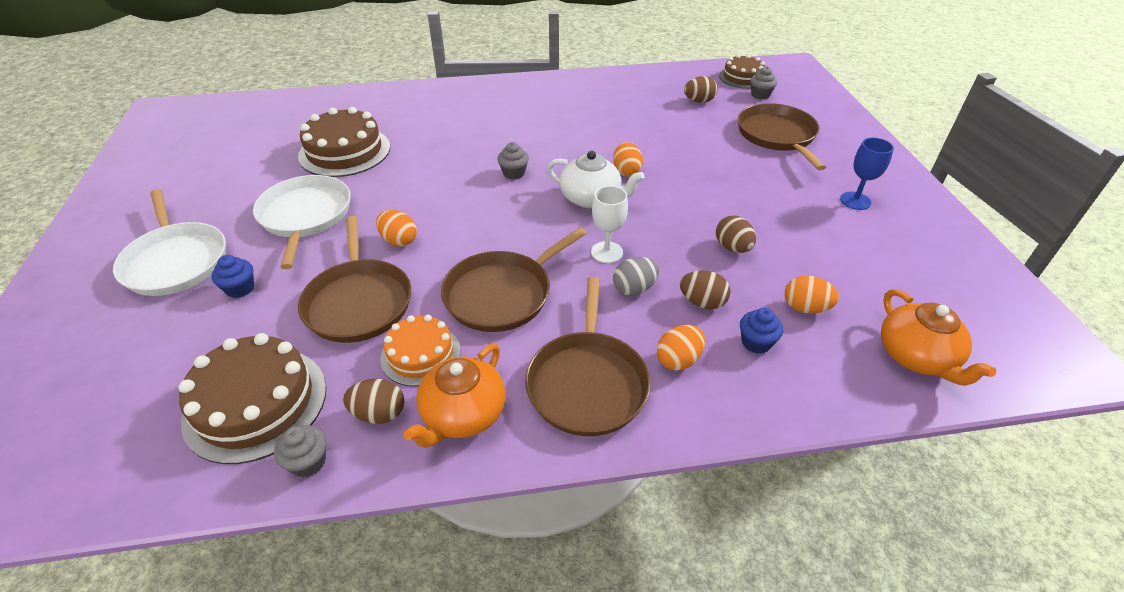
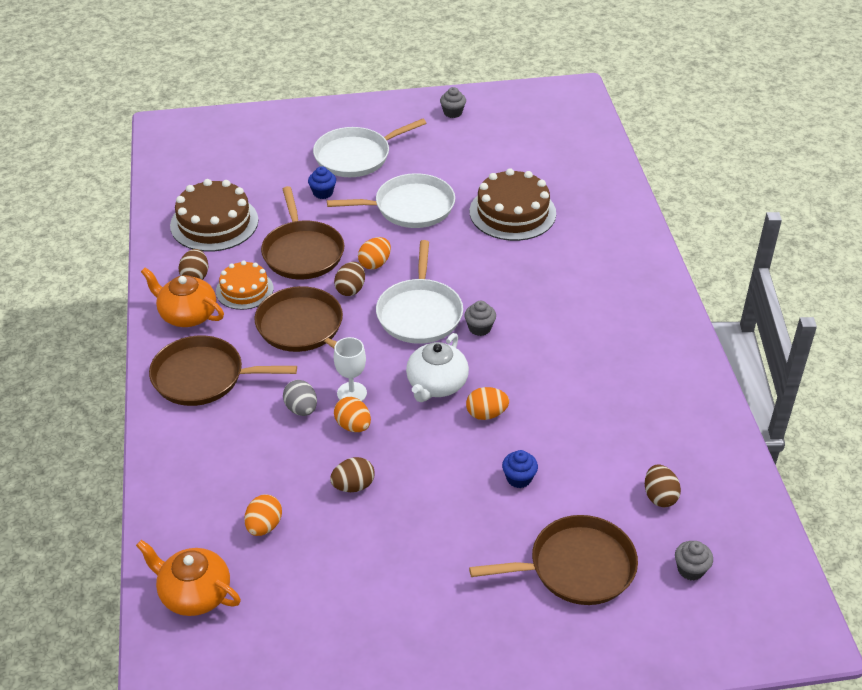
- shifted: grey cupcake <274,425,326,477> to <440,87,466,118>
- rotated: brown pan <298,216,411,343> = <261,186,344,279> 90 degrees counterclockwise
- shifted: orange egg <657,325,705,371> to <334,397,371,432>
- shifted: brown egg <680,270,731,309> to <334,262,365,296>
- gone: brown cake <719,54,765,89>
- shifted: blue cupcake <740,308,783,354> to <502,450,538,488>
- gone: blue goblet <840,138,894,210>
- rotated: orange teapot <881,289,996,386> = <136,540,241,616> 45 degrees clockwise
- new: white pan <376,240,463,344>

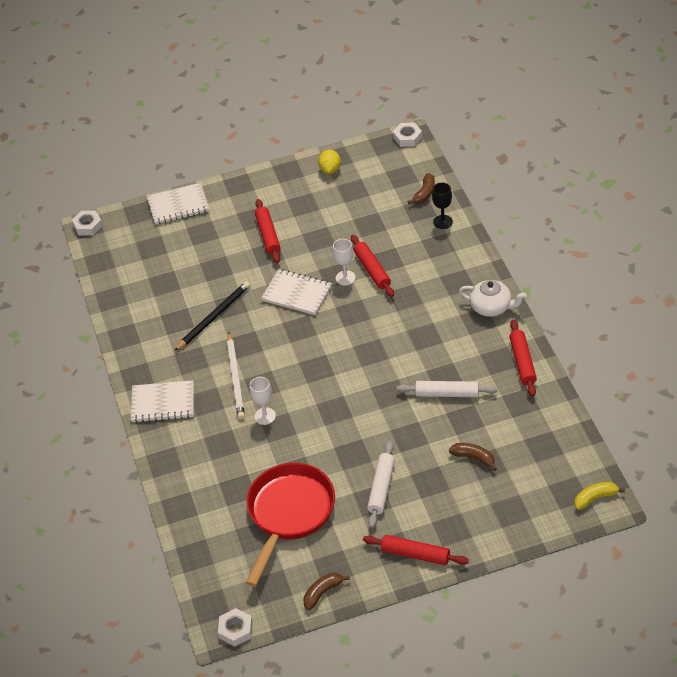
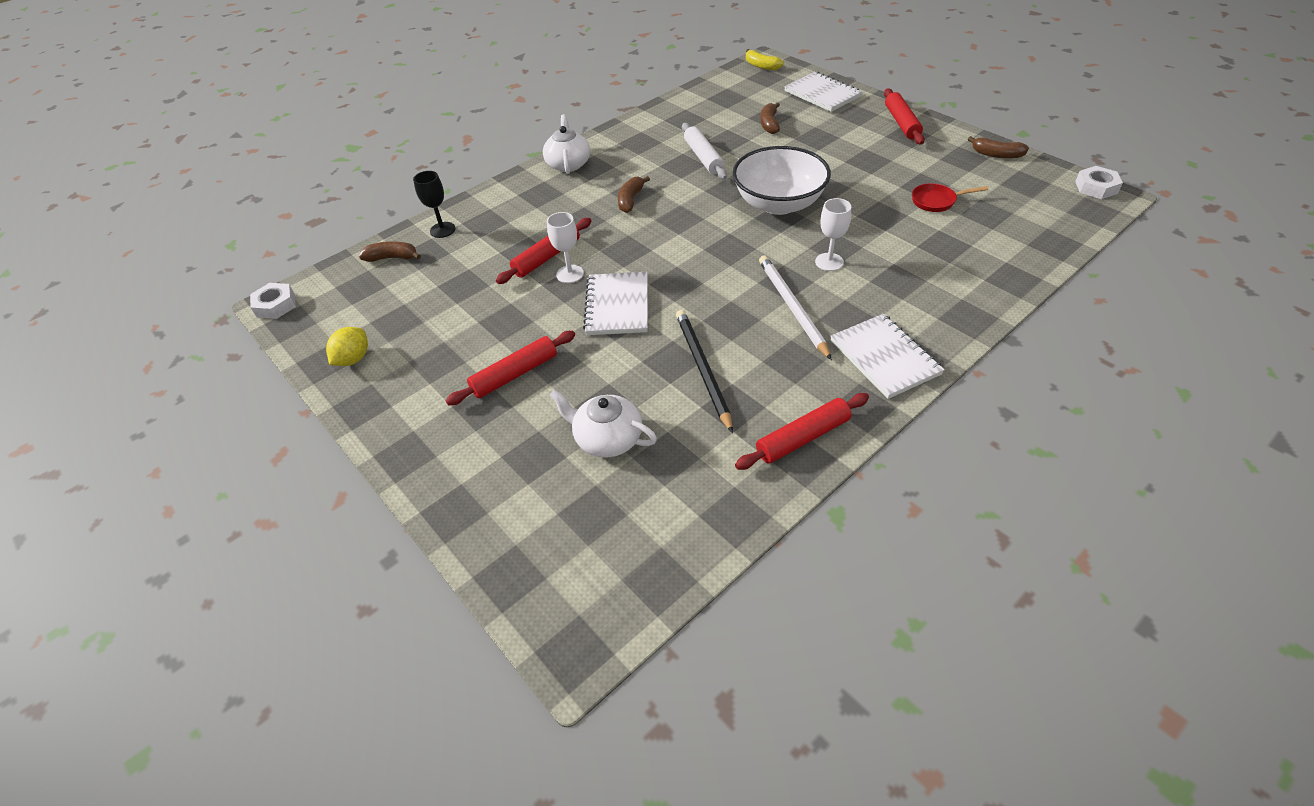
- gone: white nut <72,211,103,236>
- shifted: white notebook <147,183,209,225> to <784,72,862,112>
- rotated: black pencil <175,281,250,351> = <676,310,733,433> 60 degrees clockwise
- rotated: white pencil <227,332,245,420> = <759,256,832,360> 75 degrees counterclockwise
- scaled: red pan <246,463,335,587> = <912,183,988,212> x0.42
- rotated: yellow lemon <318,149,341,174> = <326,327,368,366> 45 degrees counterclockwise
- gone: white rolling pin <367,441,395,528>
- shifted: red rolling pin <509,320,537,397> to <735,393,869,470>
- new: white teapot <549,390,657,458>
- new: brown banana <618,176,650,213>
- new: white bowl <732,146,831,215>

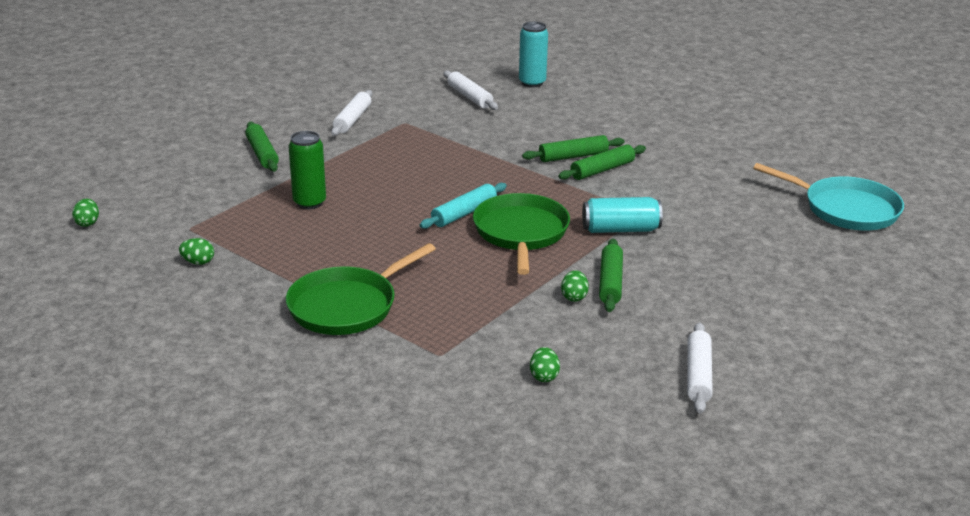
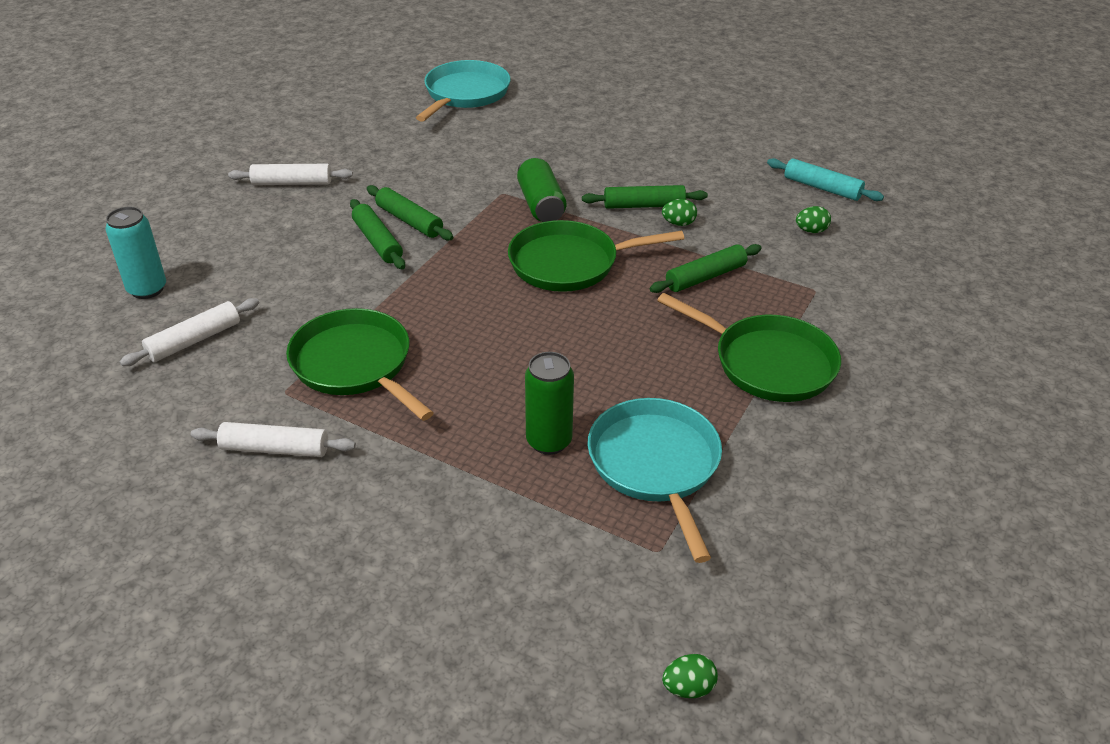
- gone: green egg <179,238,214,265>
- shifted: green rolling pin <245,122,279,172> to <650,244,762,293>
- shifted: turquoise rolling pin <420,183,507,229> to <767,158,884,201>
- repainted: turquoise can <582,197,662,233> to green can <517,156,566,222>
- shifted: white rolling pin <687,322,713,414> to <228,164,353,185>
- new: green pan <286,308,434,421>
- new: turquoise pan <587,398,722,563>

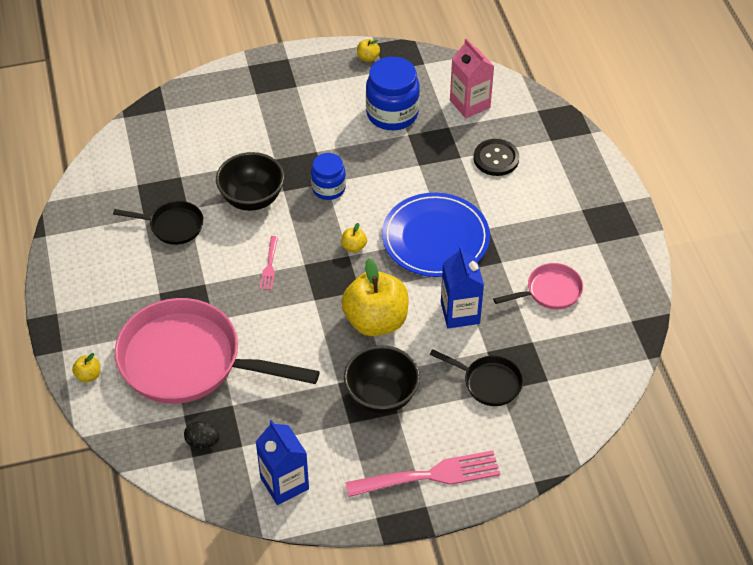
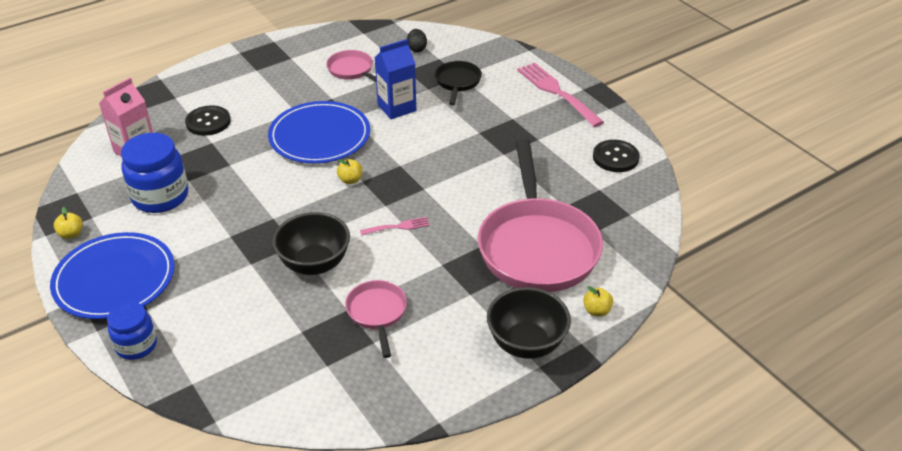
- repainted: black pan <113,201,204,245> to pink pan <345,280,407,358>
- shifted: black egg <184,421,220,449> to <407,29,427,52>
- swapped: blue carton <255,420,309,505> to black button <593,140,640,172>
- shifted: blue jar <311,153,346,200> to <107,302,157,360>
- gone: yellow apple <341,258,409,336>
- shifted: black bowl <344,345,420,414> to <487,287,571,359>
- new: blue plate <50,232,175,319>

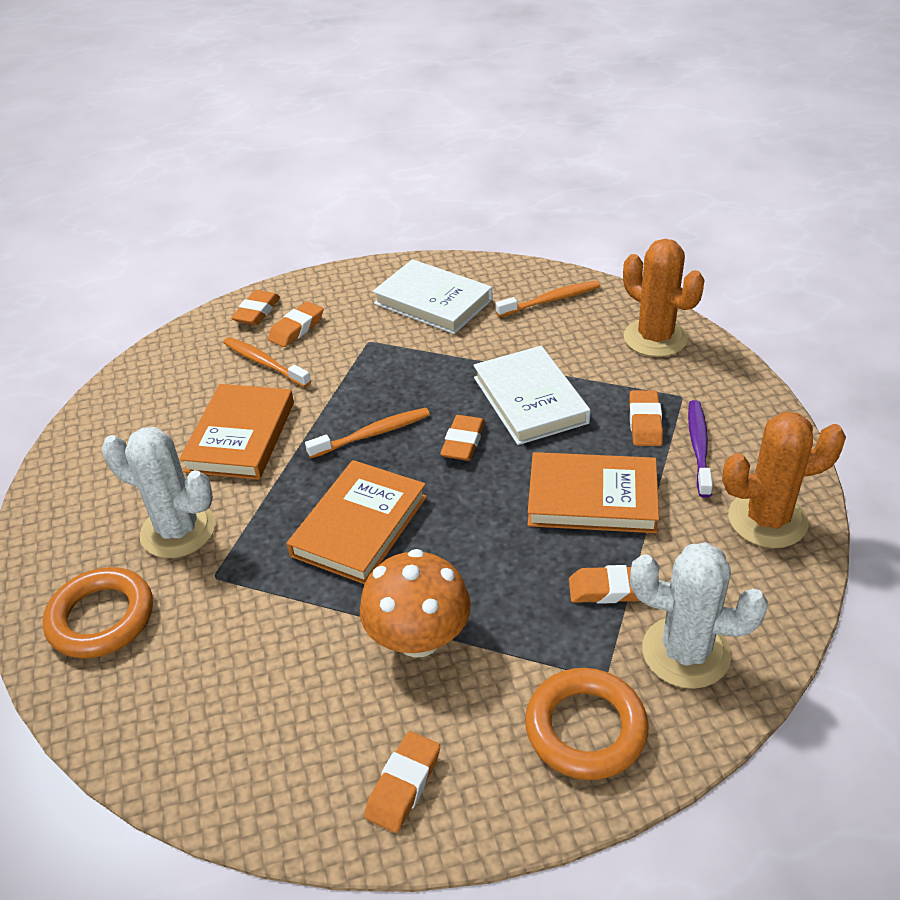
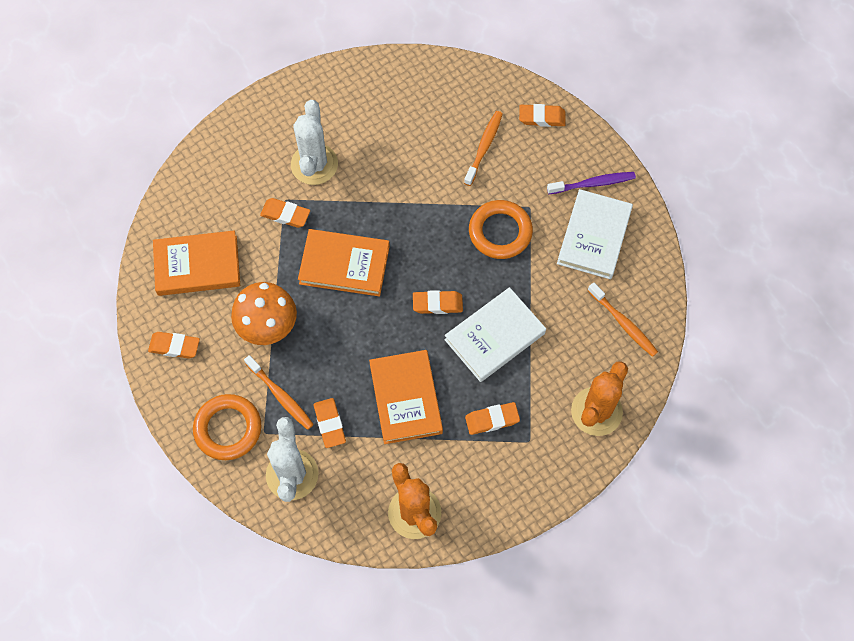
- shifted: orange ring <43,567,153,659> to <469,200,533,259>
- shifted: orange book <179,384,294,480> to <153,231,240,296>
- shifted: orange eraser <268,301,323,347> to <260,198,310,228>
- shifted: orange toothbrush <305,408,430,458> to <244,355,314,430>
- shifted: purple toothbrush <688,400,713,498> to <547,172,636,194>

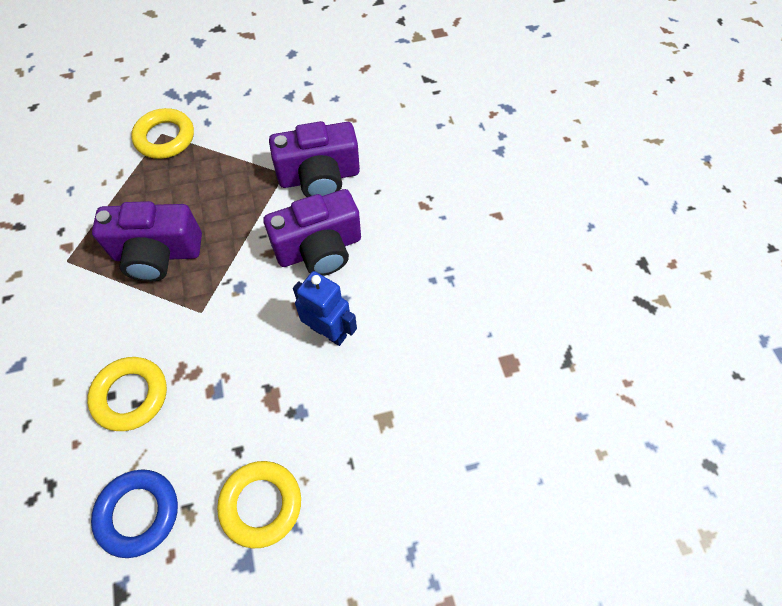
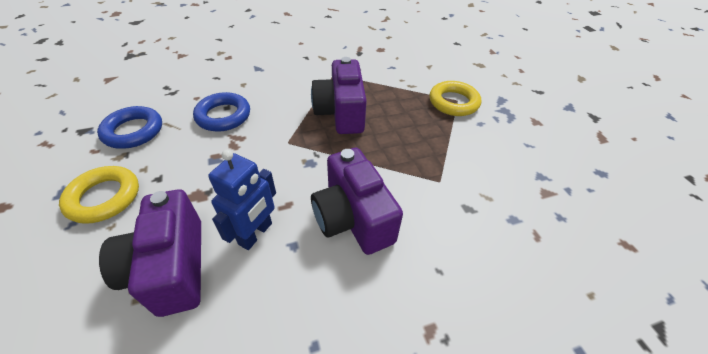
- repainted: yellow ring <87,357,167,431> to blue ring <193,92,250,132>
- shifted: purple camera <269,121,360,197> to <99,189,201,317>

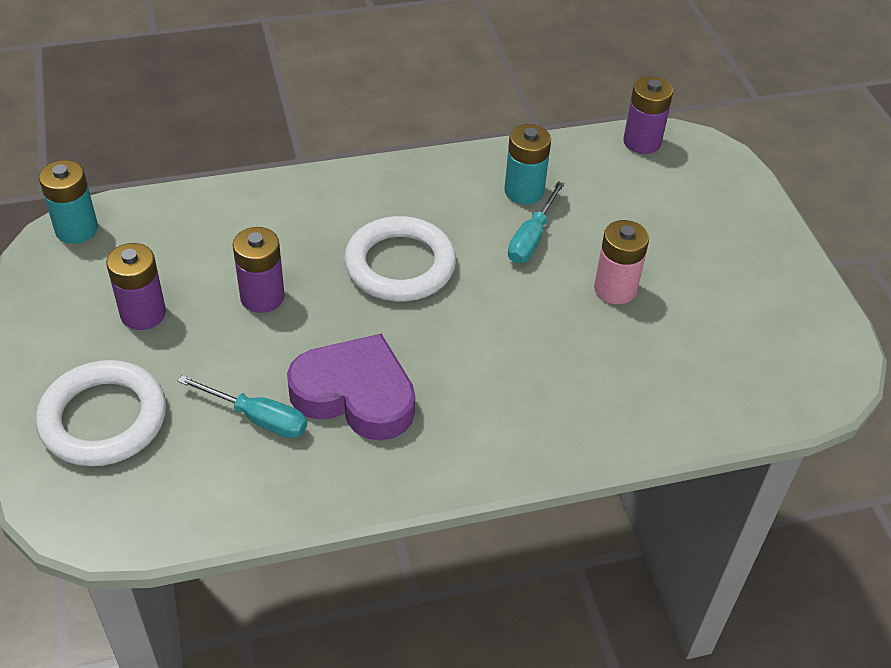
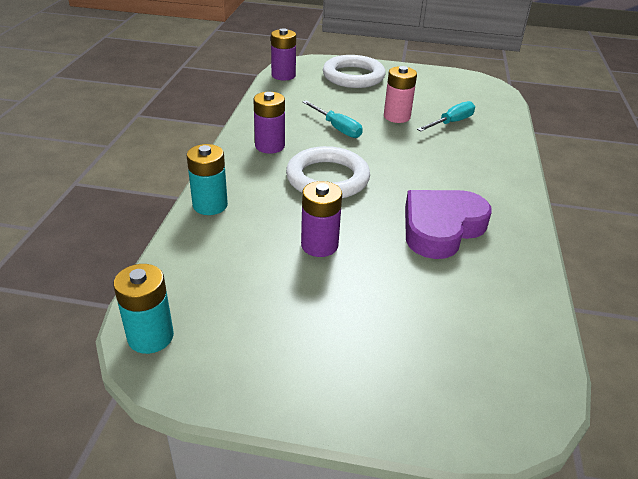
- shifted: white ring <36,360,166,466> to <323,55,386,88>
- shifted: purple battery <106,243,166,330> to <253,92,285,154>
- shifted: turquoise screwdriver <178,375,307,438> to <417,101,475,131>
- shifted: turquoise battery <504,124,551,204> to <187,144,228,215>

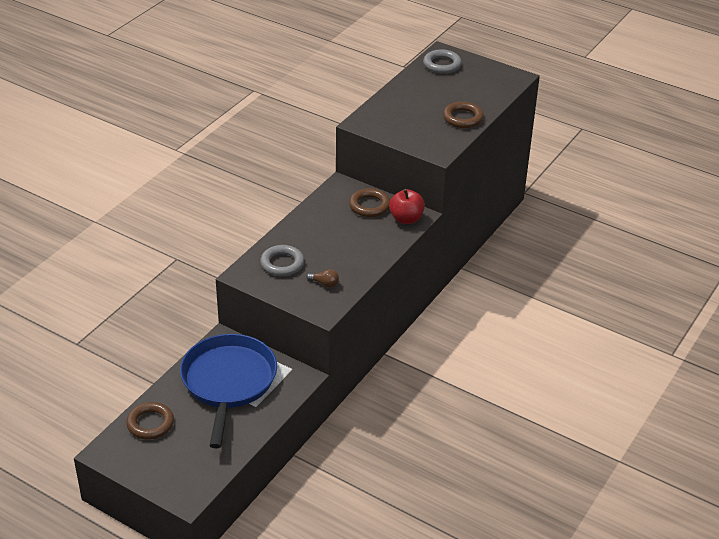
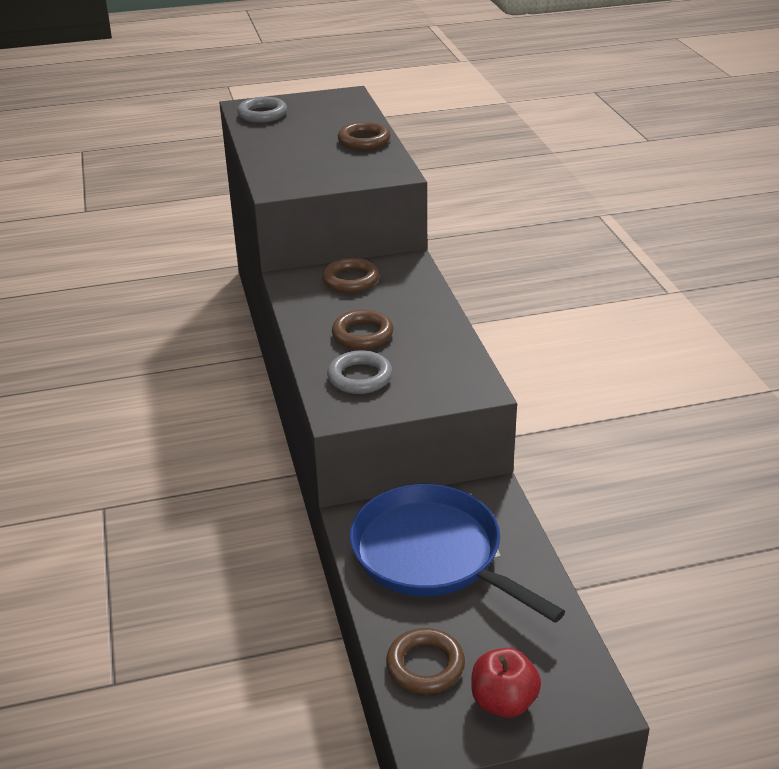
- gone: brown light bulb <306,269,339,288>
- shifted: red apple <389,189,425,224> to <471,648,541,718>
- new: brown ring <332,310,393,349>

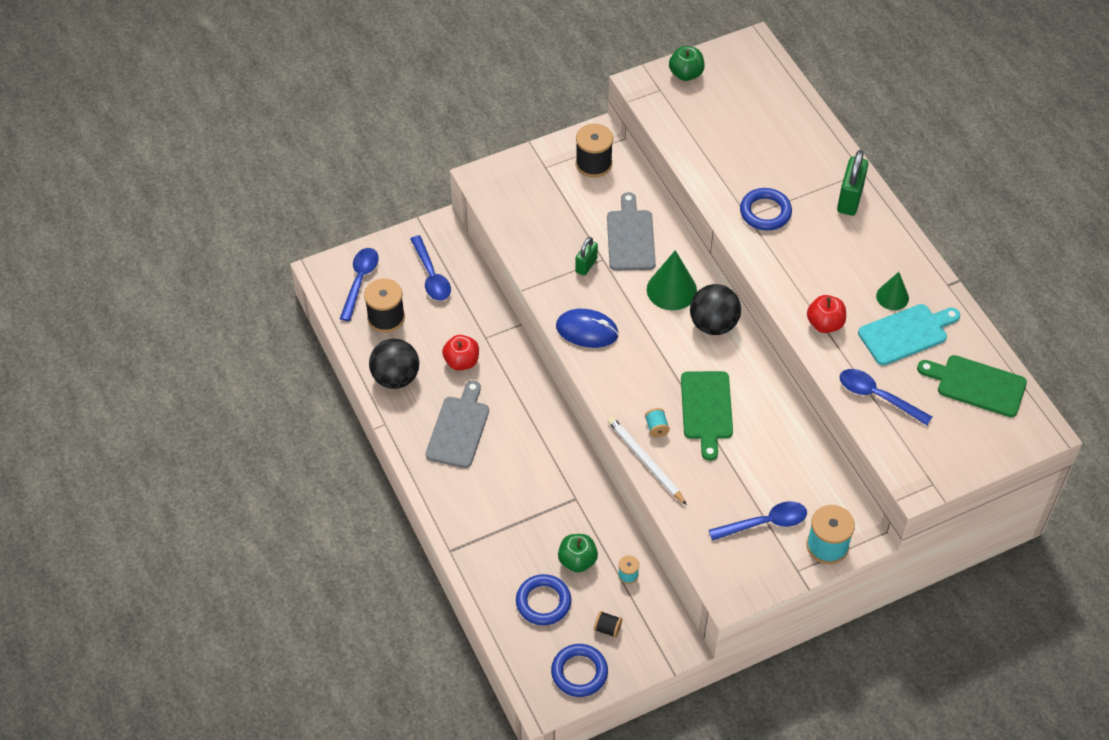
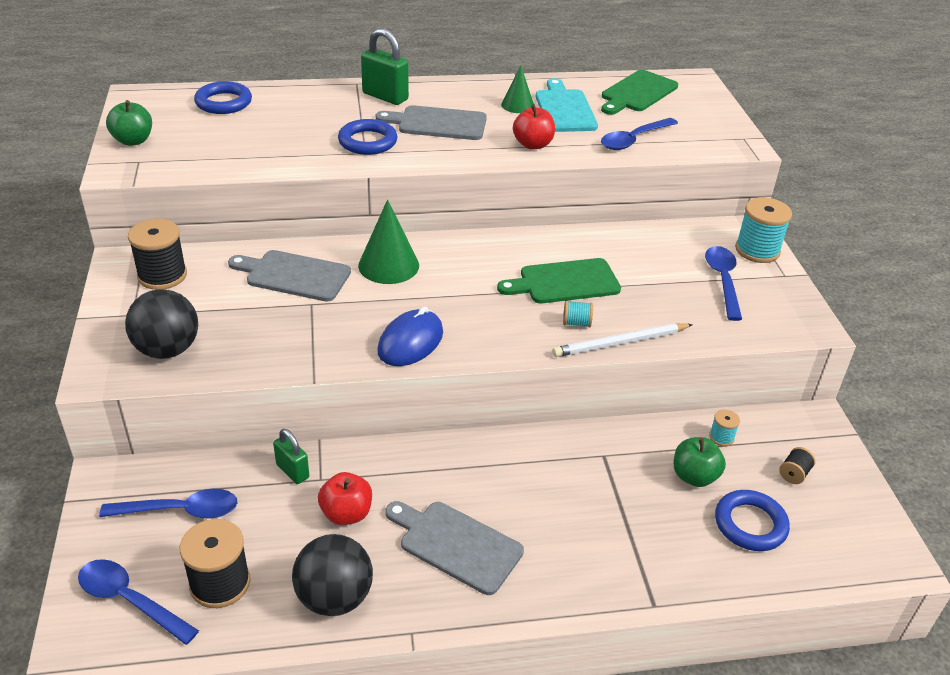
- shifted: blue ring <551,644,608,697> to <194,81,252,114>
- shifted: green padlock <575,237,598,276> to <273,429,309,484>
- rotated: green cutting board <681,371,733,461> = <497,258,621,303> 150 degrees clockwise
- shifted: black ball <690,284,741,335> to <125,289,198,359>
- new: grey cutting board <376,105,487,140>

